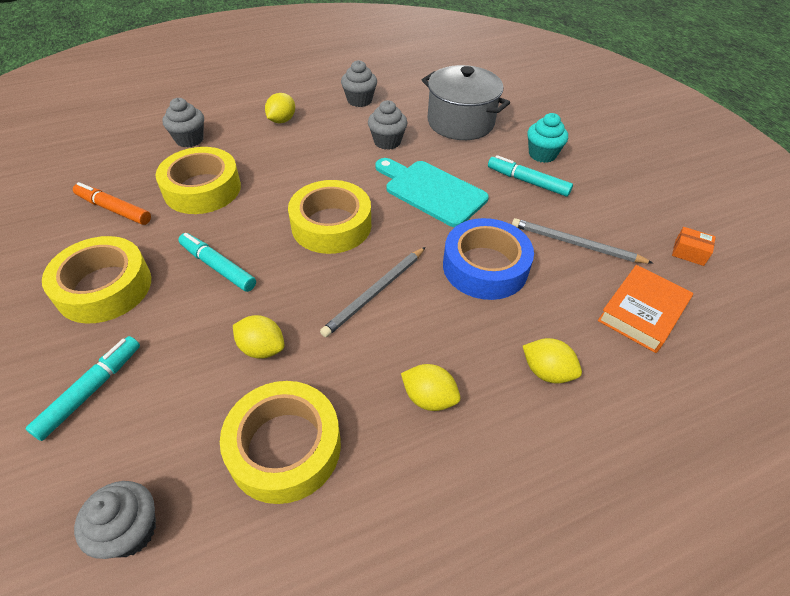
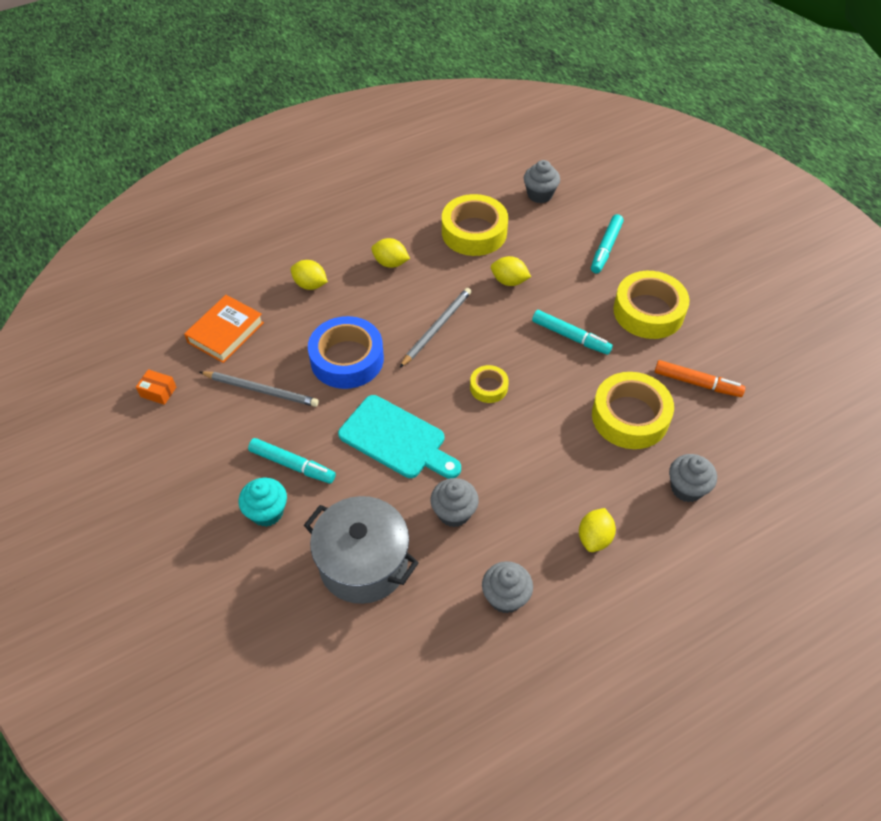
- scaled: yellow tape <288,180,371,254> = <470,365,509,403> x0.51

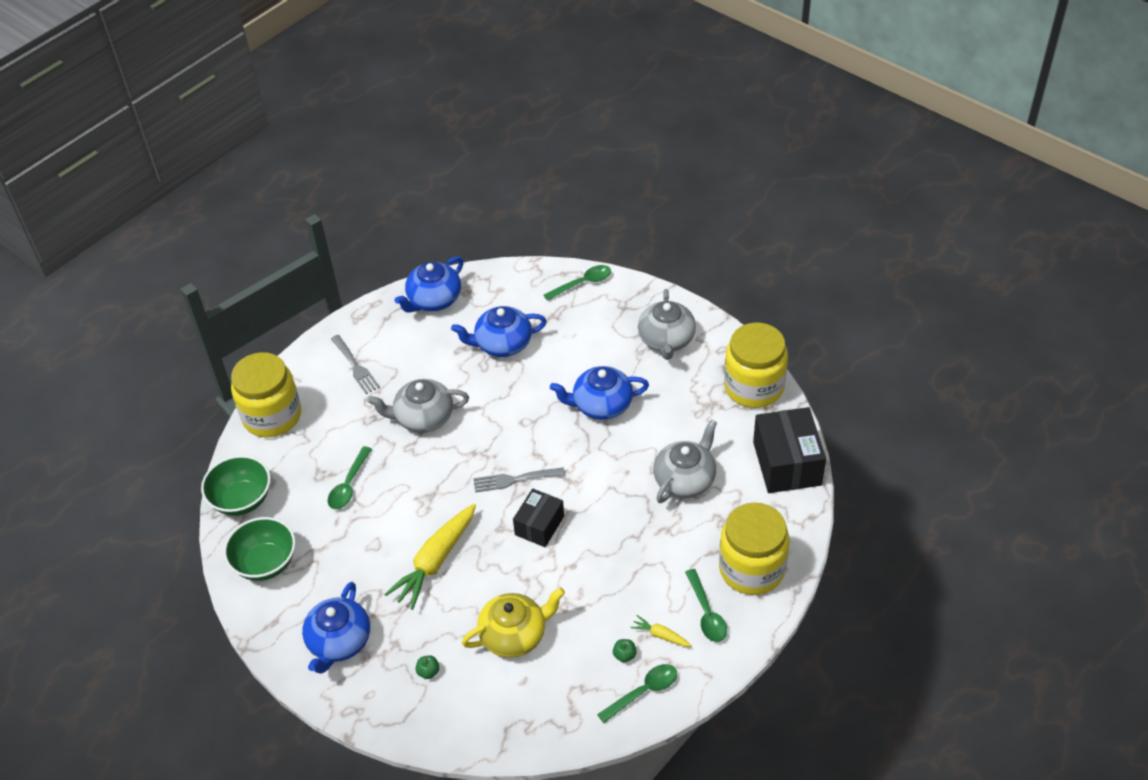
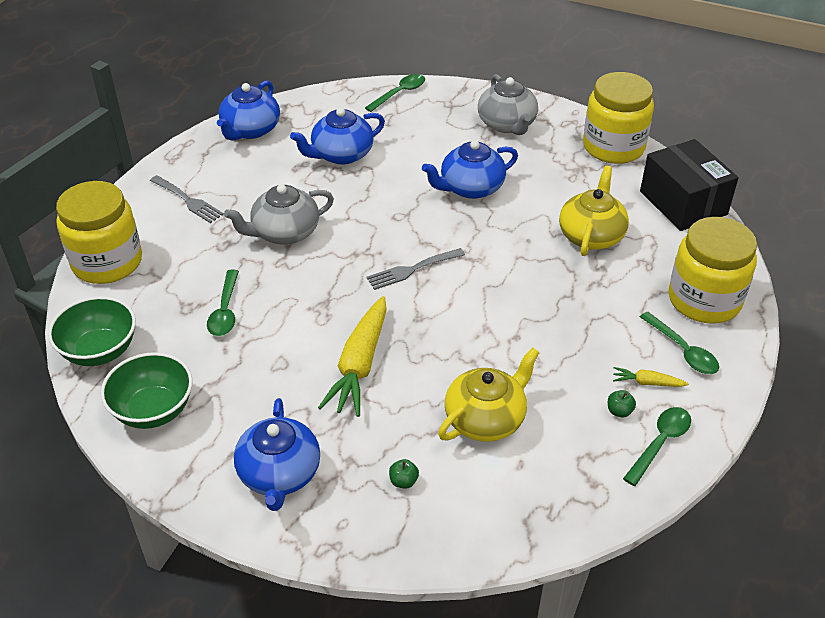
- gone: black box <513,488,564,547>
- repainted: grey teapot <653,419,717,503> to yellow teapot <559,166,629,256>

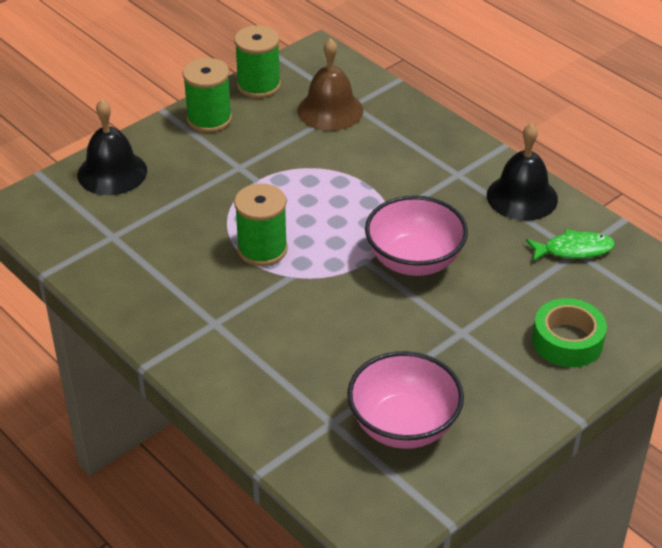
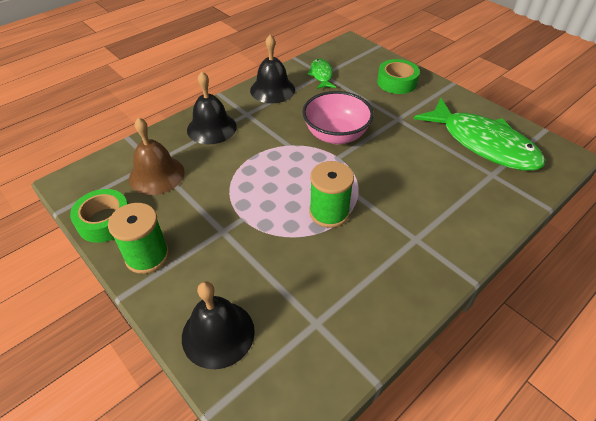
- swapped: green spool <234,25,281,98> to green tape <70,189,128,243>
- swapped: pink bowl <347,351,464,449> to green fish <414,98,546,171>
- new: black bell <187,72,237,145>

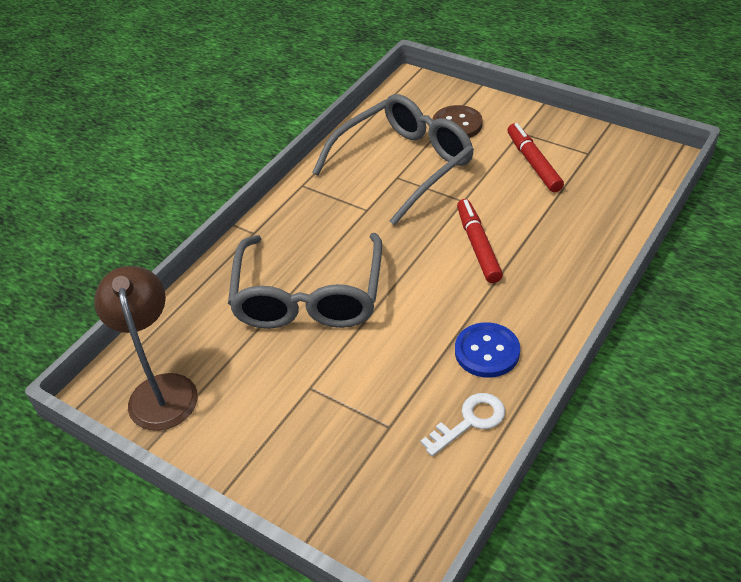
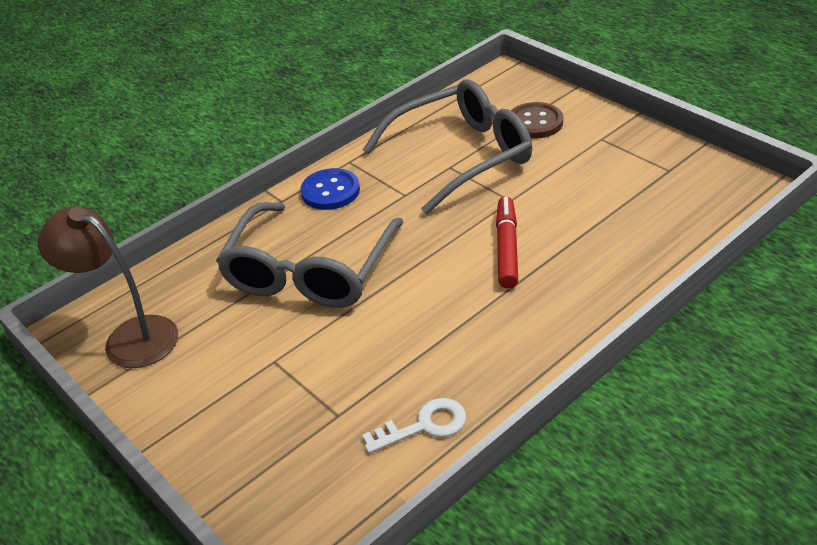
- rotated: brown lamp <94,266,198,431> = <37,206,178,368> 60 degrees counterclockwise
- shifted: blue button <455,322,520,378> to <300,168,360,210>
- gone: red marker <507,123,564,192>

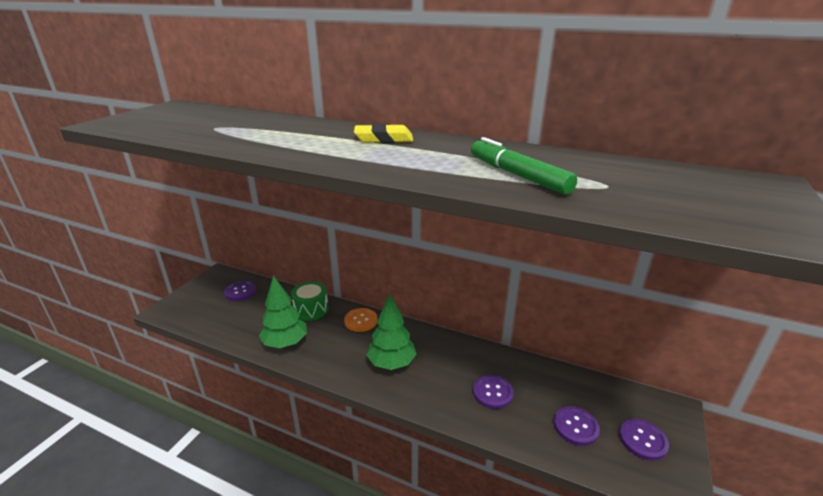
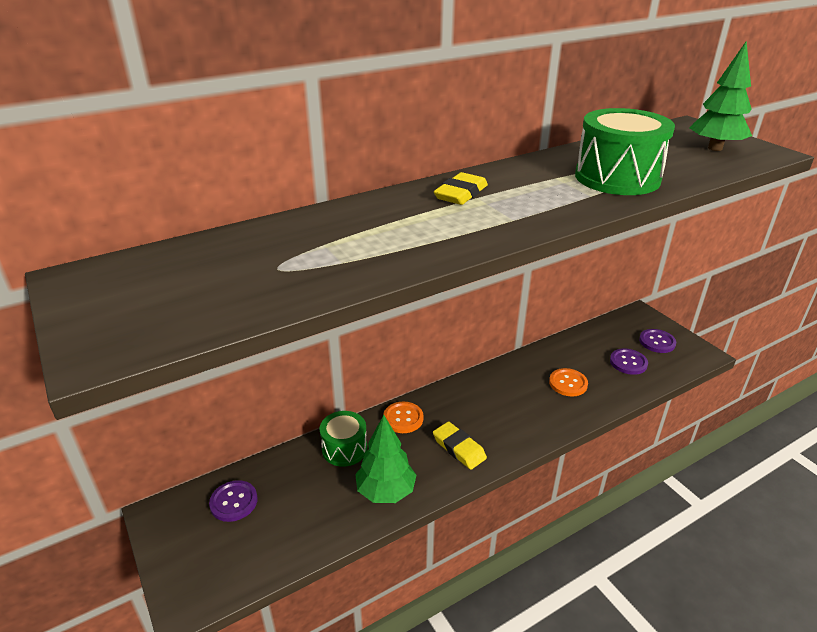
- shifted: green tree <367,294,416,370> to <690,42,752,151>
- swapped: green marker <471,137,577,195> to green drum <575,108,675,195>
- repainted: purple button <473,375,514,409> to orange button <549,368,588,396>
- new: yellow eraser <433,421,487,470>

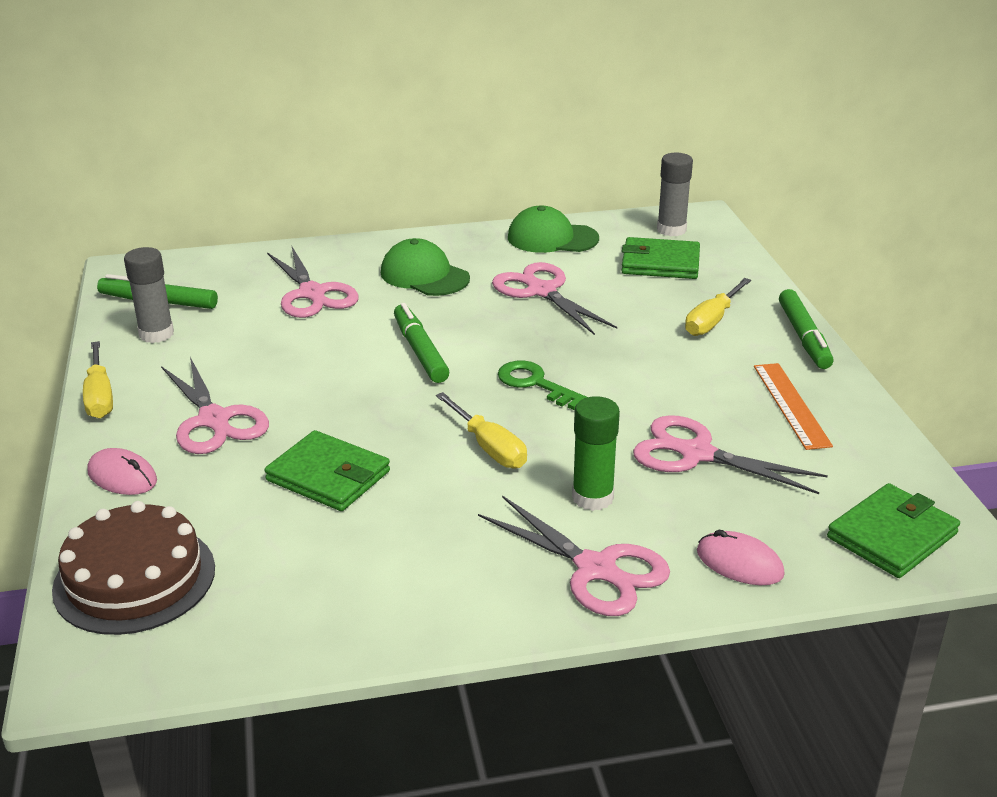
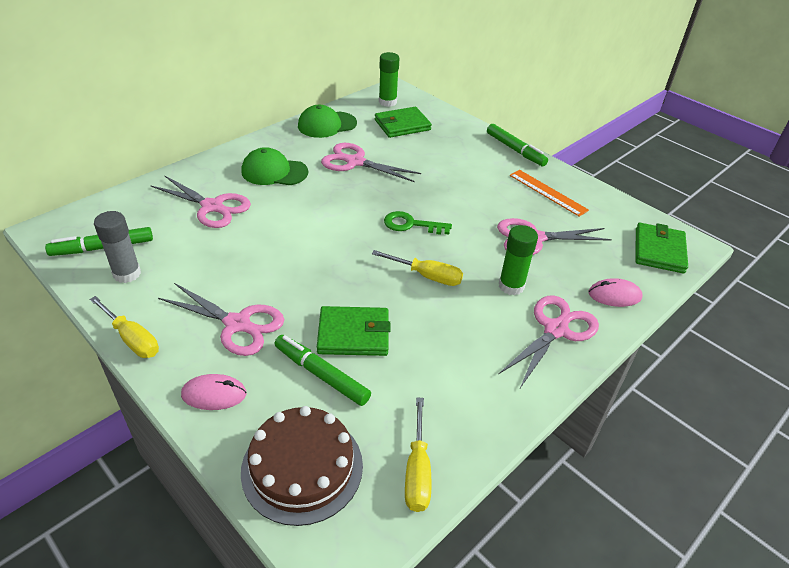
- shifted: green marker <394,303,449,383> to <274,335,371,406>
- rotated: pink scissors <478,495,670,616> = <498,295,599,388> 60 degrees counterclockwise
- repainted: grey glue stick <657,153,693,236> to green glue stick <379,52,399,107>
- shifted: yellow screwdriver <685,278,751,336> to <405,397,431,512>

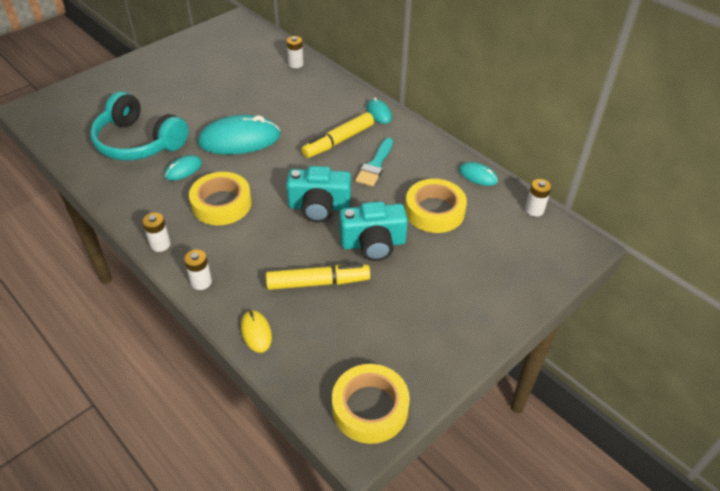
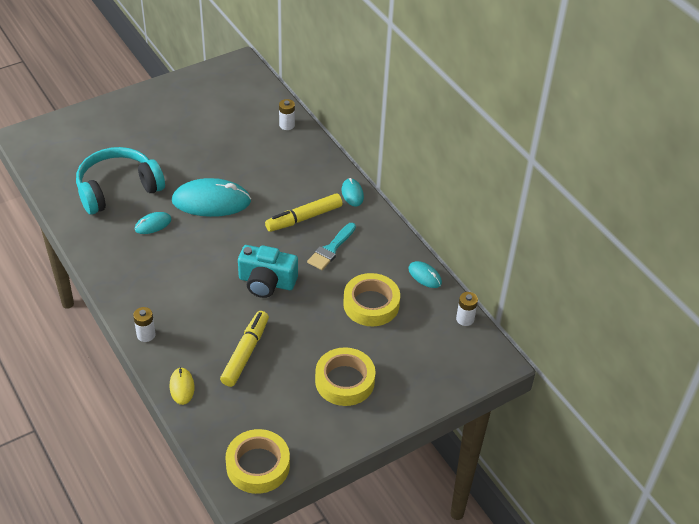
- rotated: turquoise headphones <90,91,189,161> = <76,147,165,215> 105 degrees clockwise
- gone: white battery <142,213,171,252>
- shifted: yellow tape <189,172,252,225> to <315,347,376,406>
- rotated: yellow marker <266,264,370,290> = <220,311,269,387> 75 degrees counterclockwise
- gone: turquoise camera <339,202,408,261>

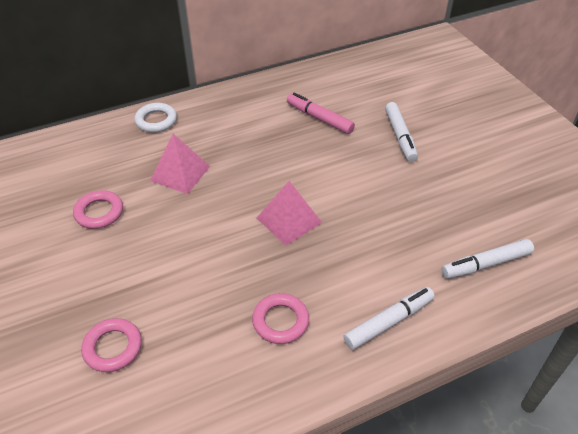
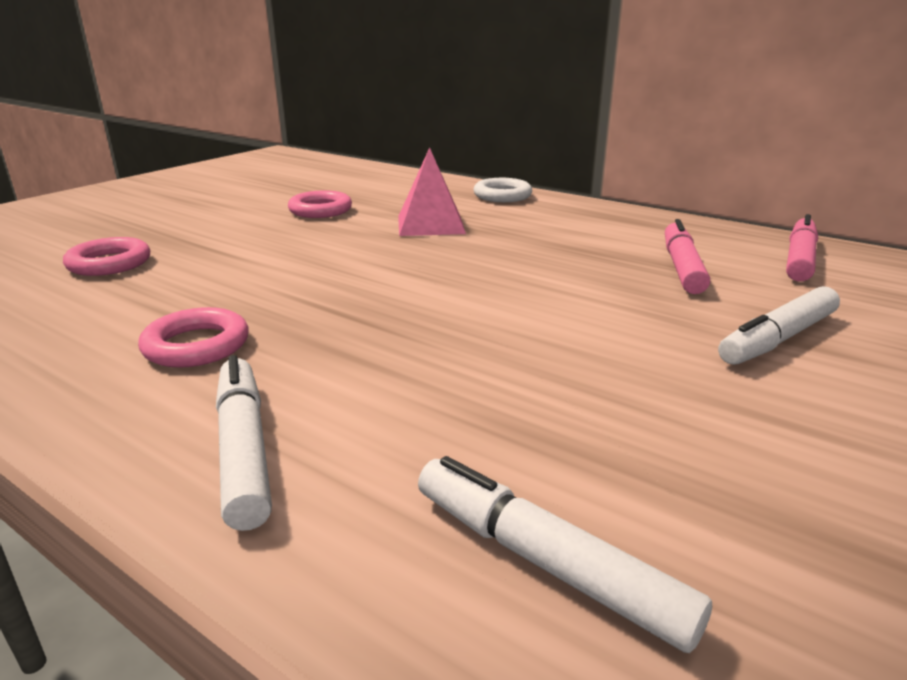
- gone: pink pyramid <257,181,322,246>
- rotated: white marker <343,287,435,350> = <216,355,272,531> 135 degrees counterclockwise
- new: pink marker <786,214,818,281>

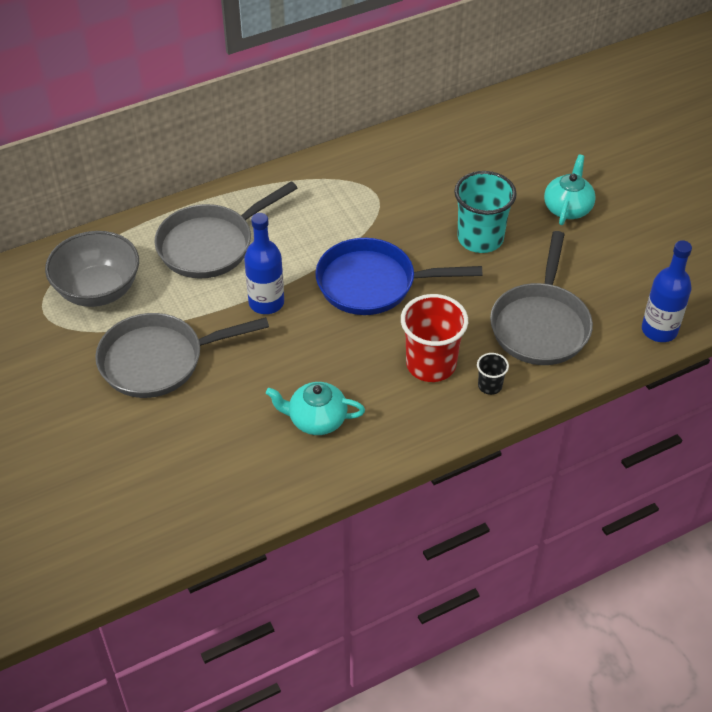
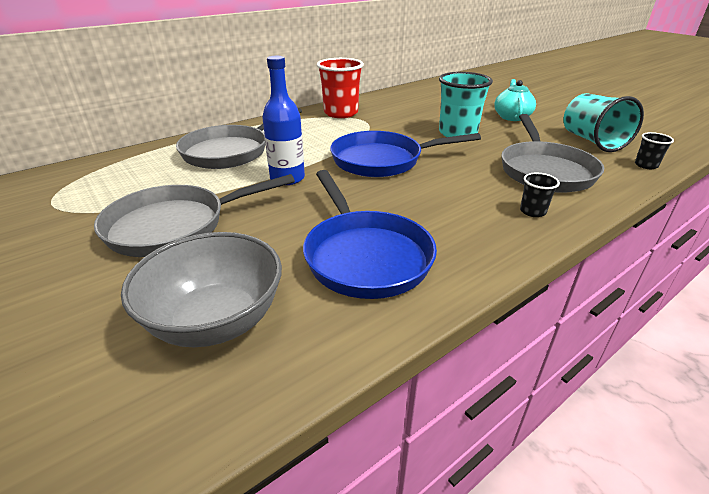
- shifted: grey bowl <45,231,139,307> to <121,232,282,347>
- swapped: turquoise teapot <266,382,365,435> to blue pan <303,170,437,299>
- shifted: red cup <401,294,468,382> to <317,58,364,118>
- swapped: blue bottle <642,240,692,342> to black cup <635,132,674,169>
- new: turquoise cup <564,93,644,152>

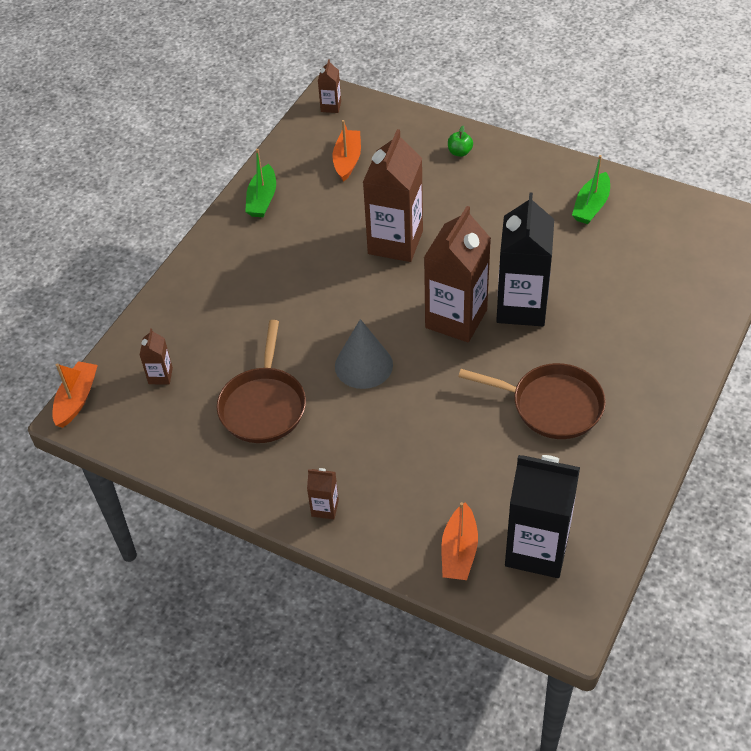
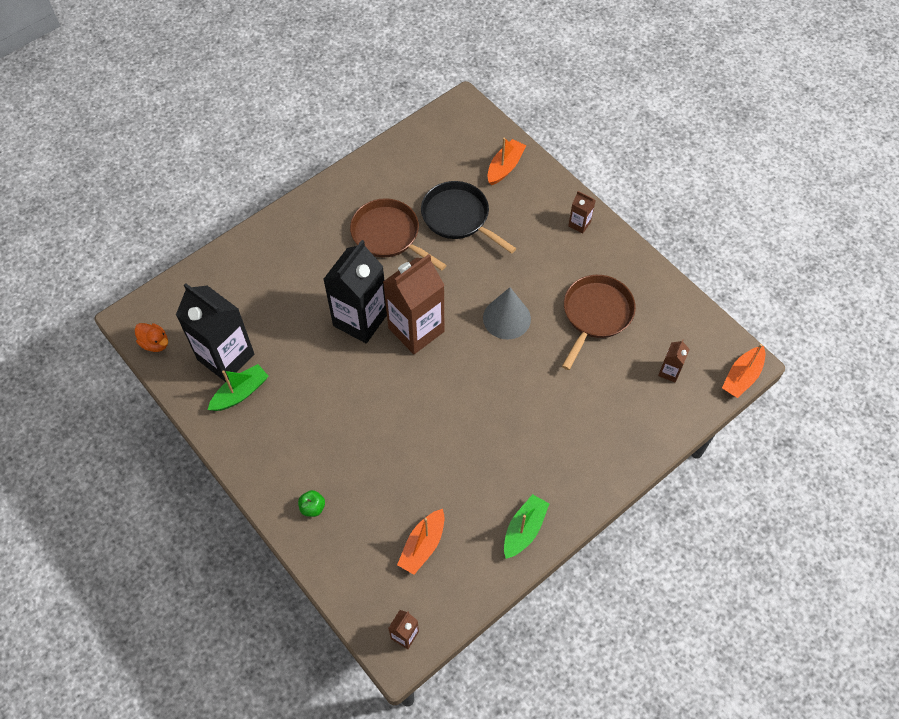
- gone: brown carton <363,129,423,262>
- shifted: black carton <505,455,580,578> to <176,283,254,382>
- new: orange duck <135,323,168,352>
- new: black pan <421,181,516,254>

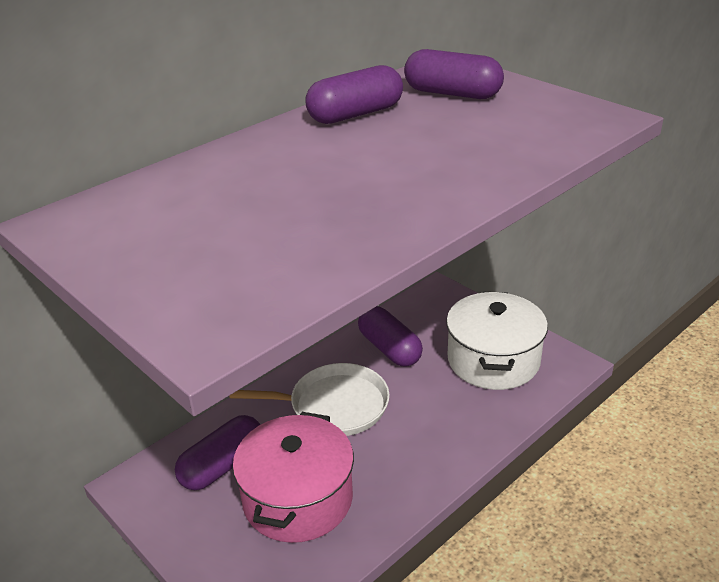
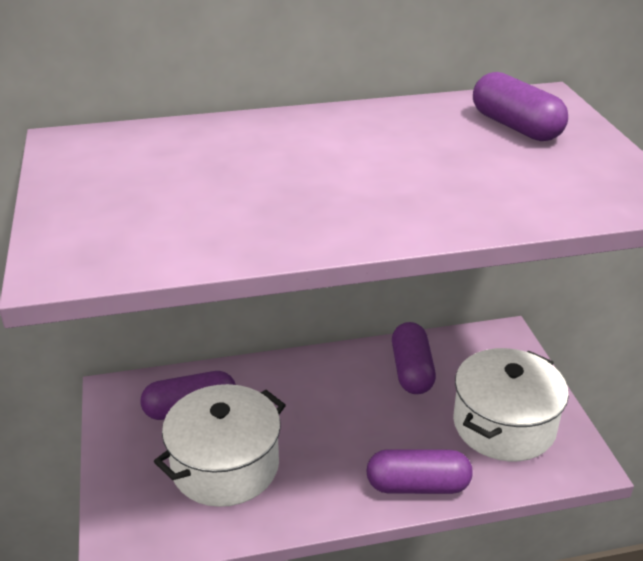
- gone: white pan <229,363,390,436>
- repainted: pink pot <232,412,354,543> to white pot <154,384,286,507>
- shifted: purple capsule <306,65,403,124> to <366,449,473,494>

